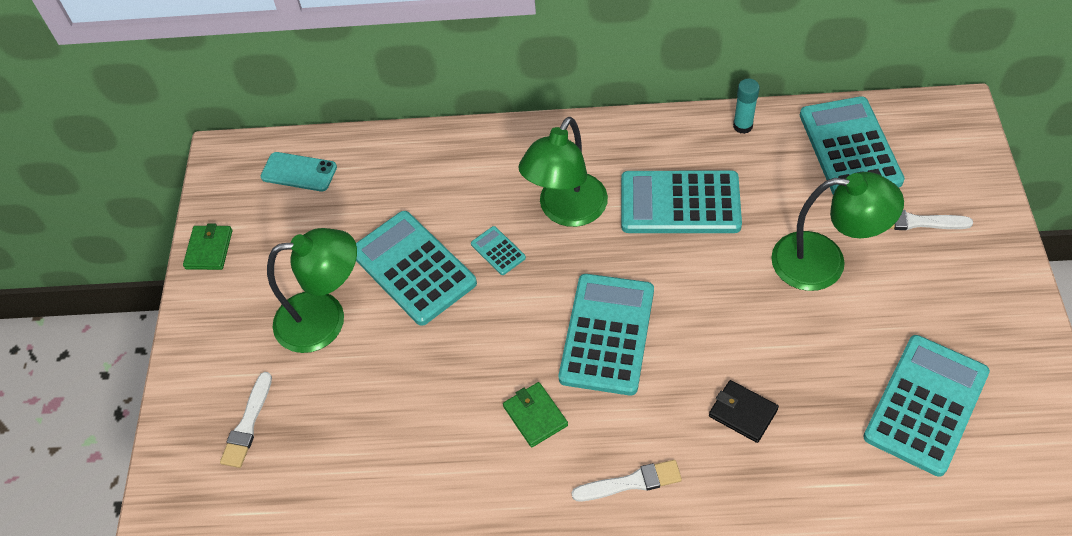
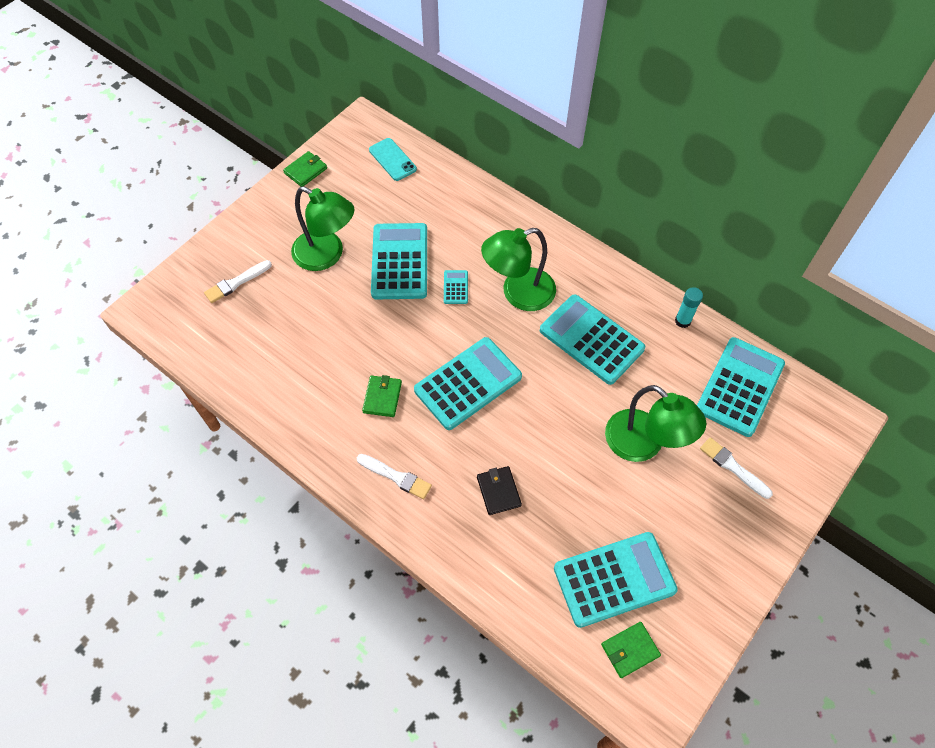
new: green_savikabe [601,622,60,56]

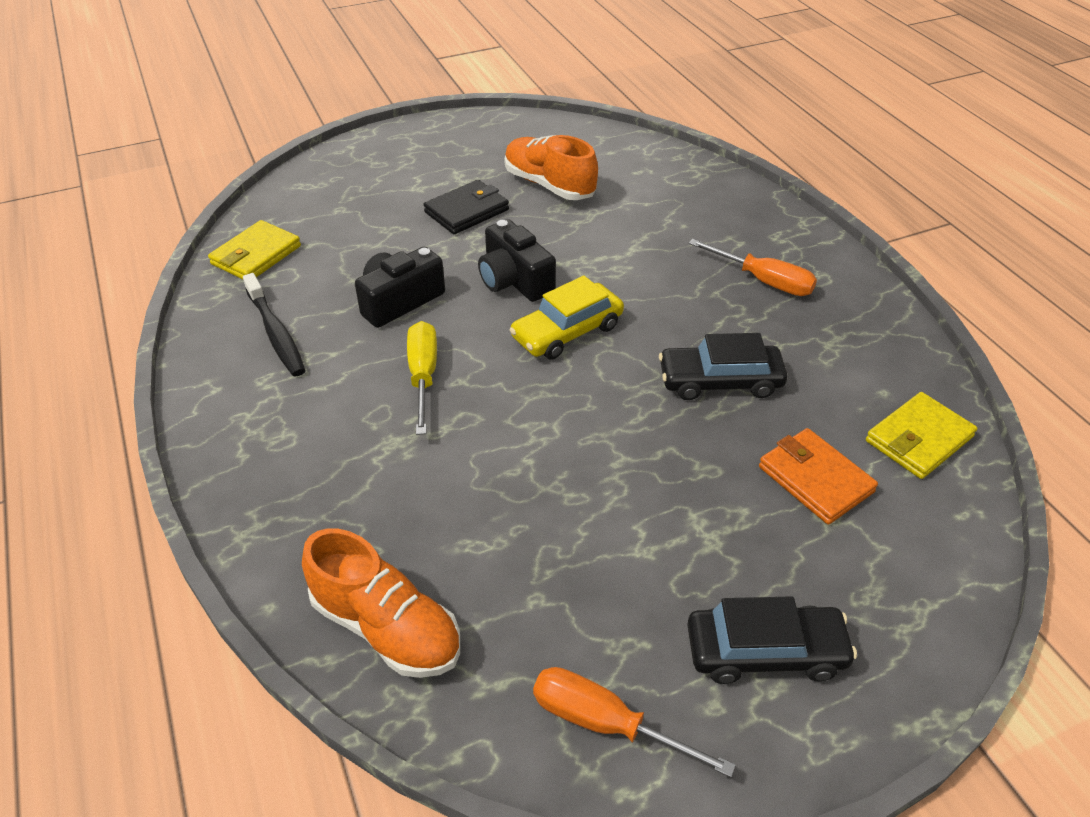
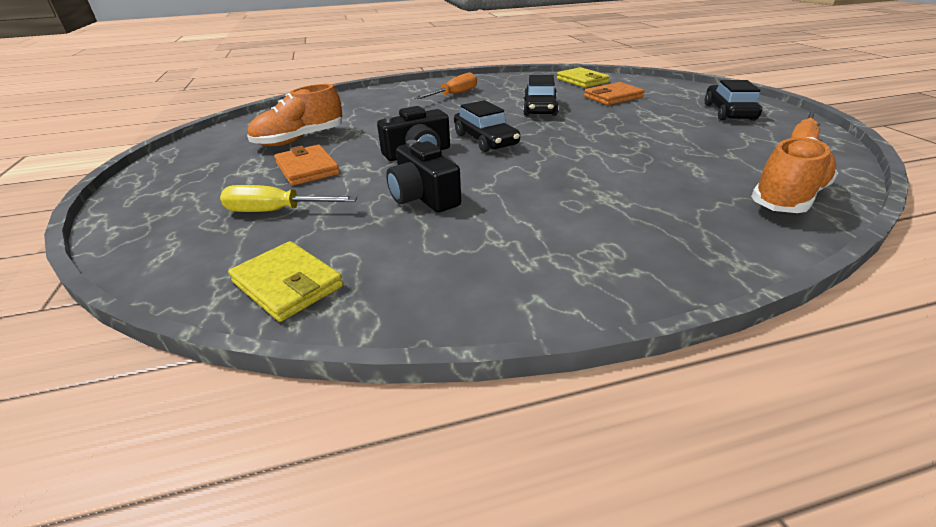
gone: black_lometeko [243,273,63,103]
shifted: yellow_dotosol [407,321,30,114] to [220,185,137,27]
repainted: black_savikabe [424,180,85,54] to orange_savikabe [274,145,66,41]; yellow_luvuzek [510,276,114,84] to black_luvuzek [454,100,66,52]

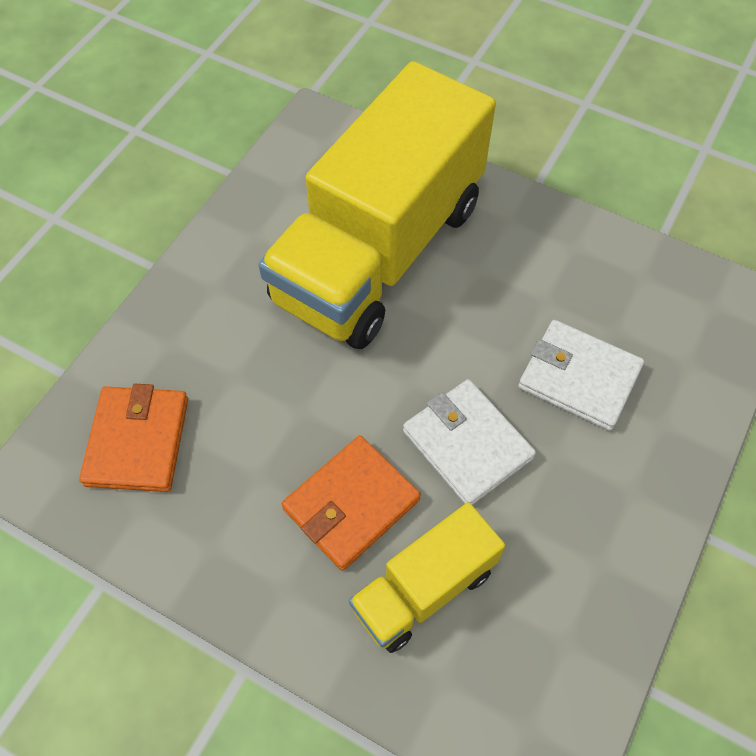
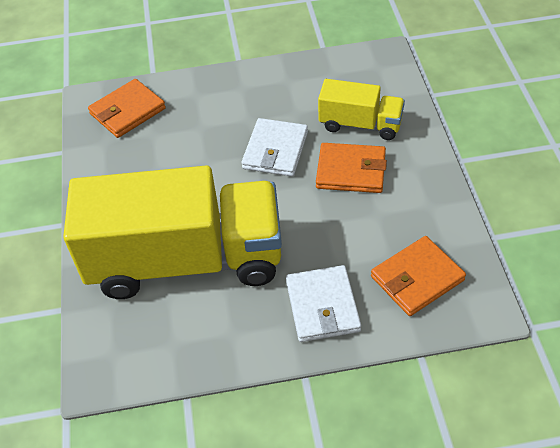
new: orange_savikabe [88,79,78,59]
shifted: white_savikabe [518,320,126,111] to [286,265,75,77]

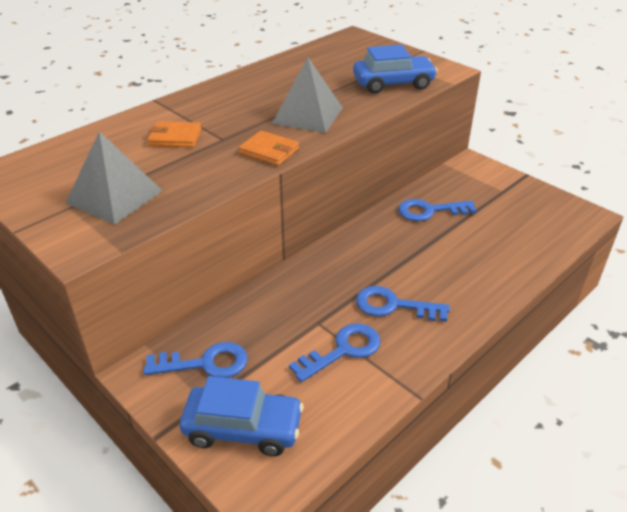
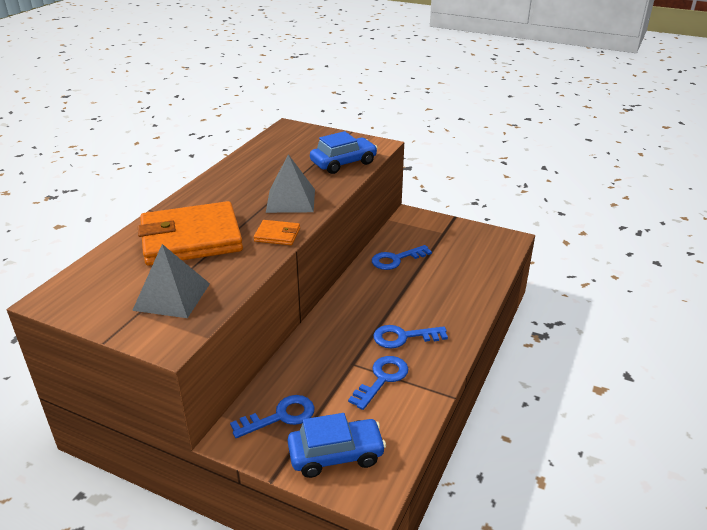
scaled: orange_savikabe [148,121,53,27] = [138,201,105,65] x2.34

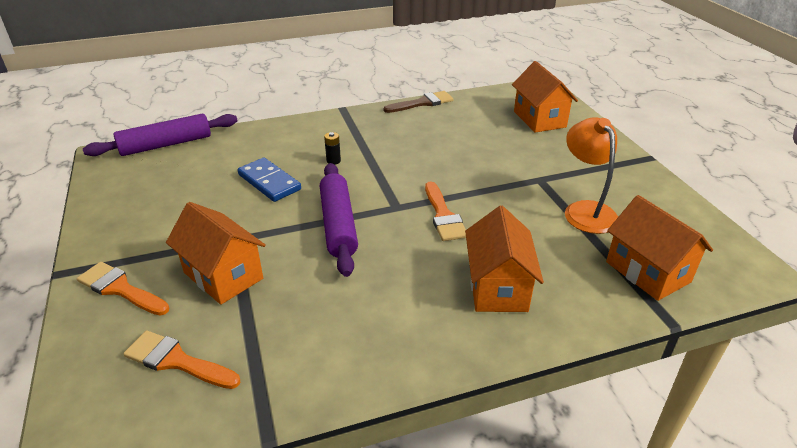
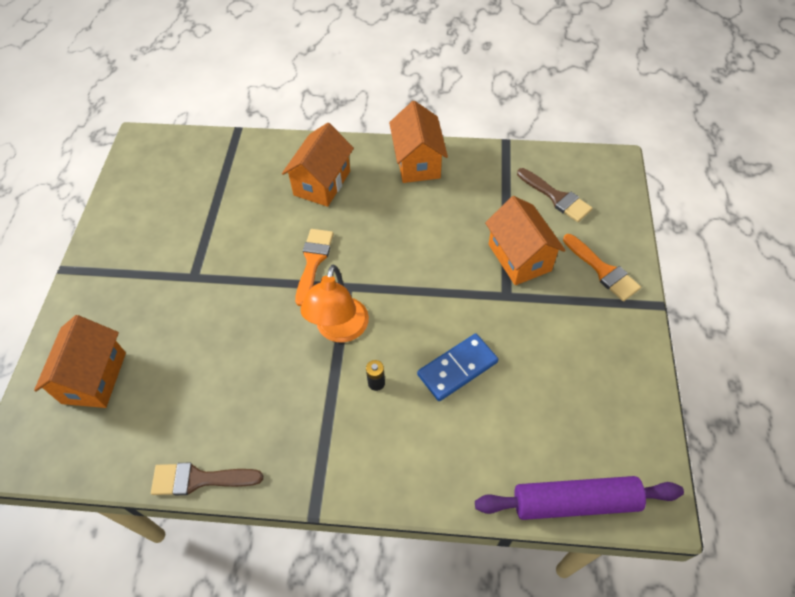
gone: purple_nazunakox [320,163,38,114]
shifted: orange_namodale [565,117,53,117] to [300,265,69,77]; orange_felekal [606,195,107,106] to [389,101,59,82]
repainted: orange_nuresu [124,331,117,58] to brown_nuresu [517,168,76,54]
rotated: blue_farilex [238,158,63,44] = [417,333,81,68] 75 degrees clockwise

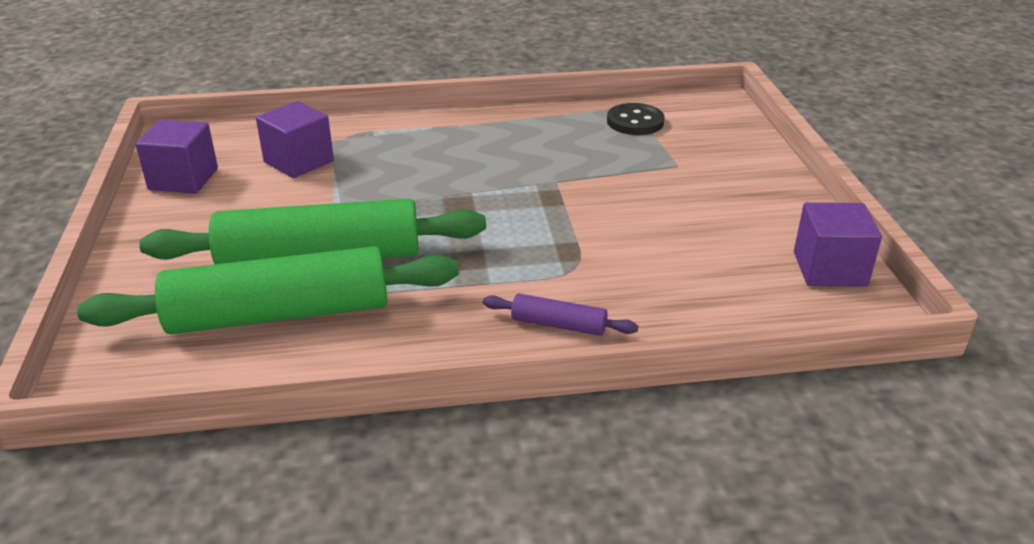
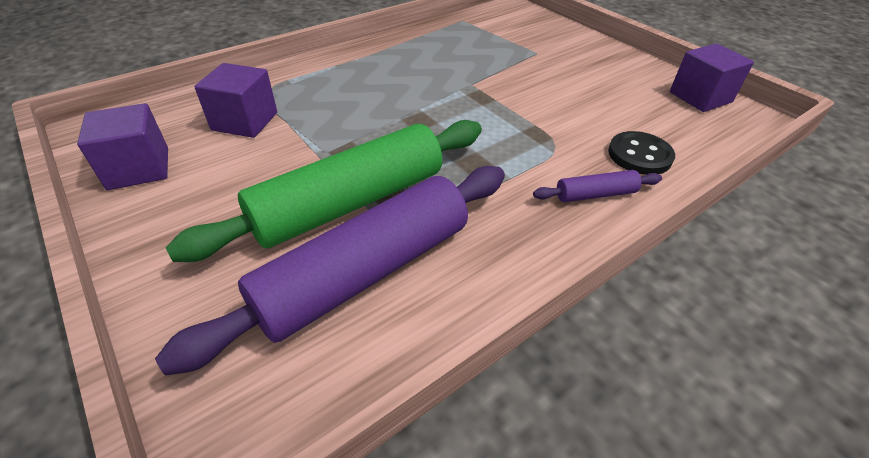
shifted: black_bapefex [607,103,58,32] to [608,131,67,44]
repainted: green_nazunakox [77,246,382,88] to purple_nazunakox [155,166,350,210]

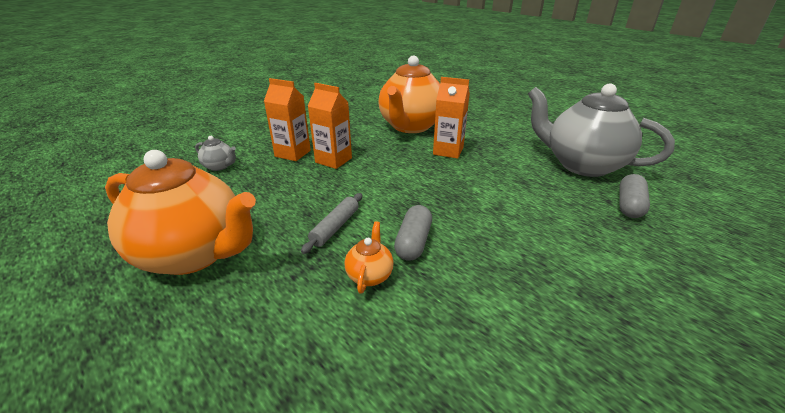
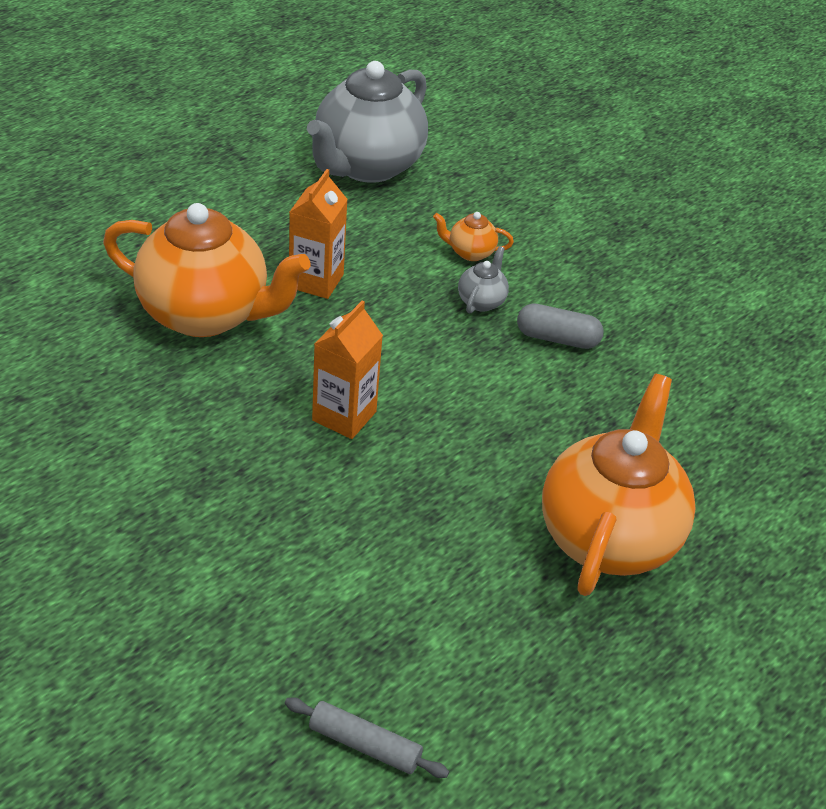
gone: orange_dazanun [264,78,47,83]; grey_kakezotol [619,174,31,44]
shifted: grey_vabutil [195,136,41,35] to [458,246,51,68]; grey_nazunakox [301,193,61,61] to [285,697,164,81]; orange_vabutil [345,221,49,72] to [433,212,81,49]

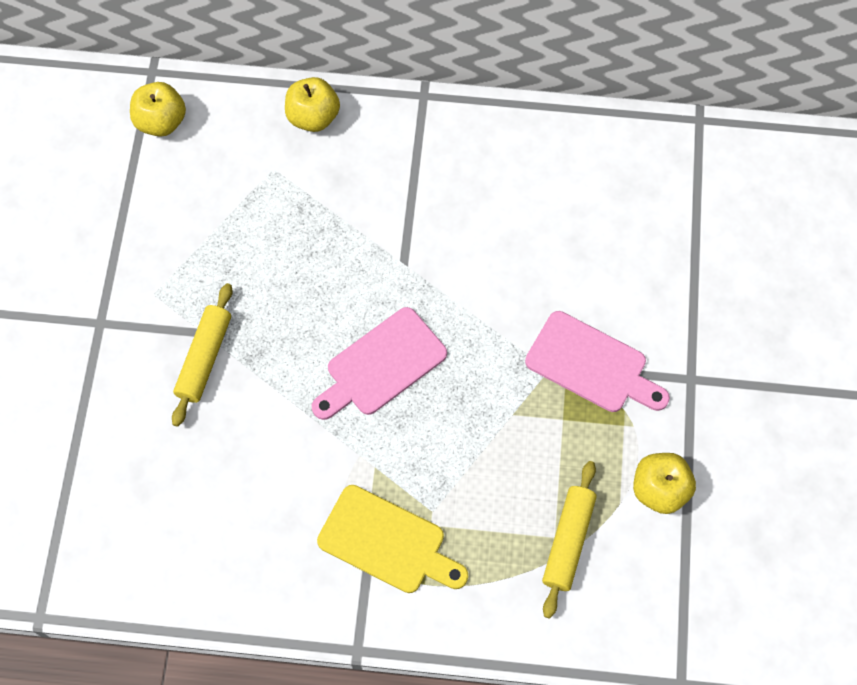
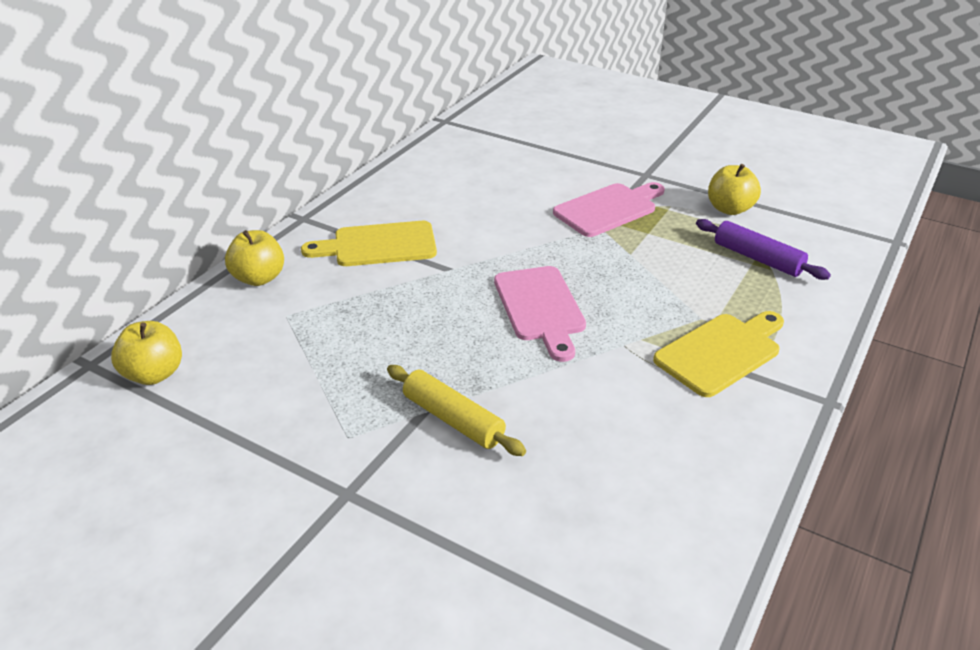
new: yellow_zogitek [301,221,136,45]
repainted: yellow_nazunakox [542,461,55,157] to purple_nazunakox [696,219,135,61]

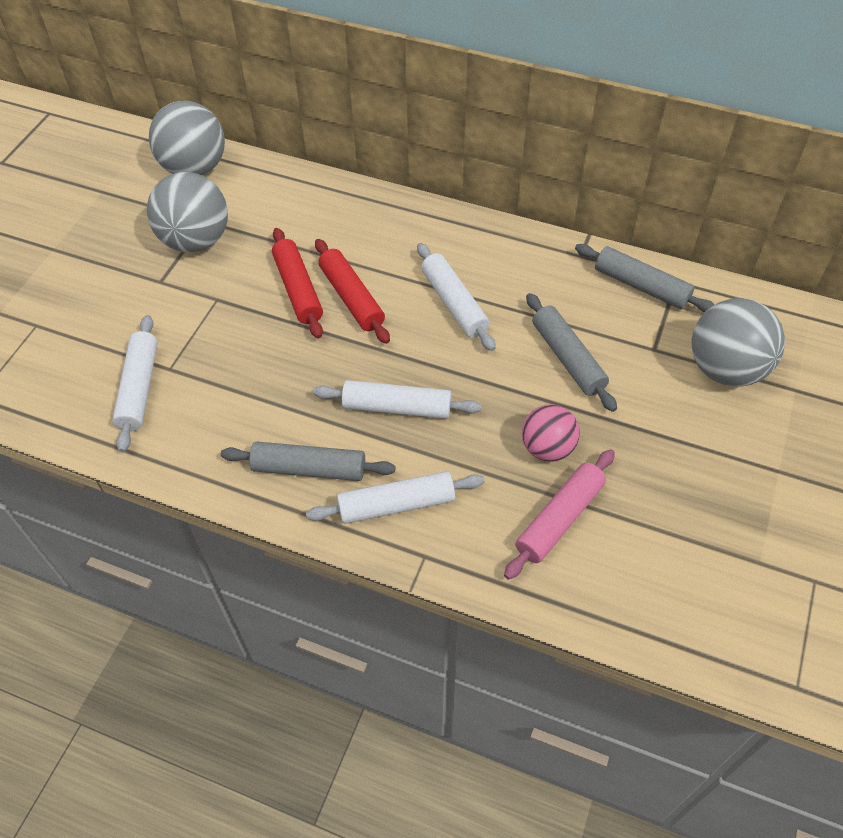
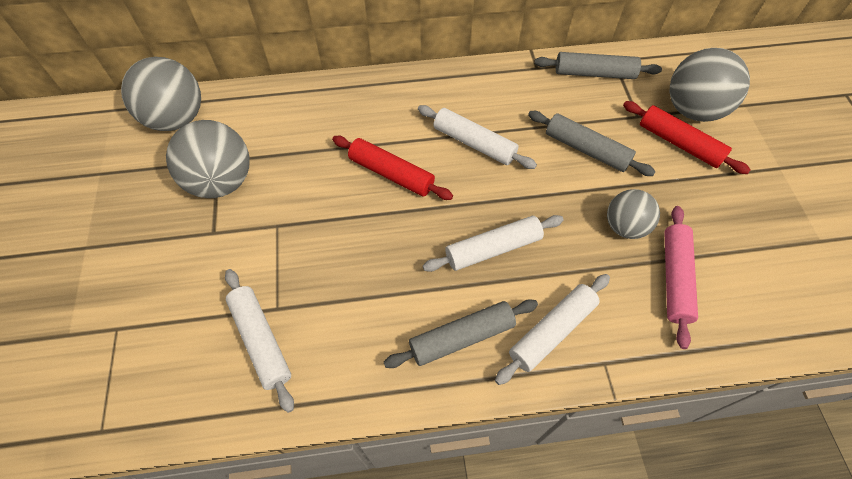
shifted: red_nazunakox [272,228,51,111] to [623,101,127,73]
repainted: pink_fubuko [522,404,58,58] to grey_fubuko [607,189,53,50]

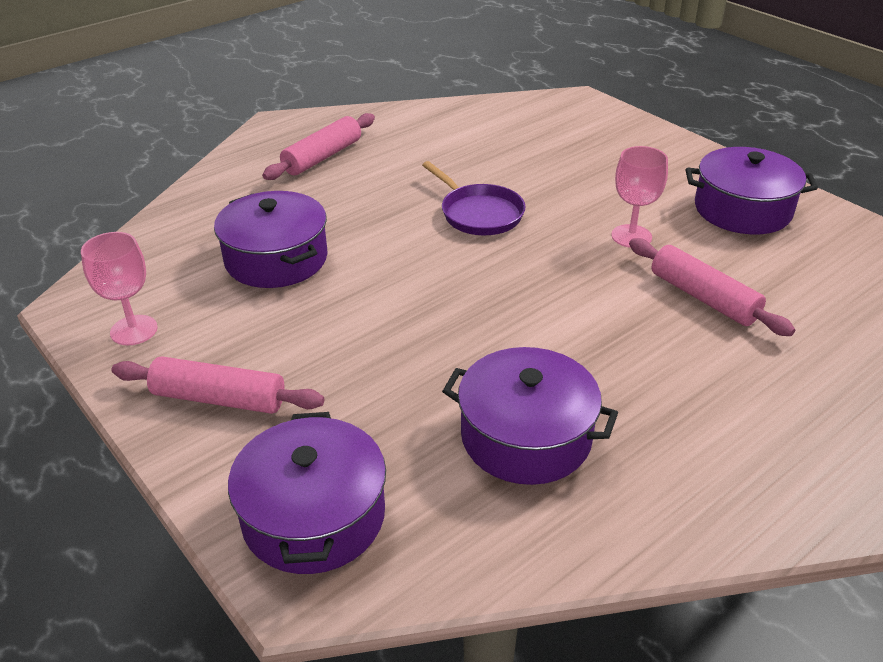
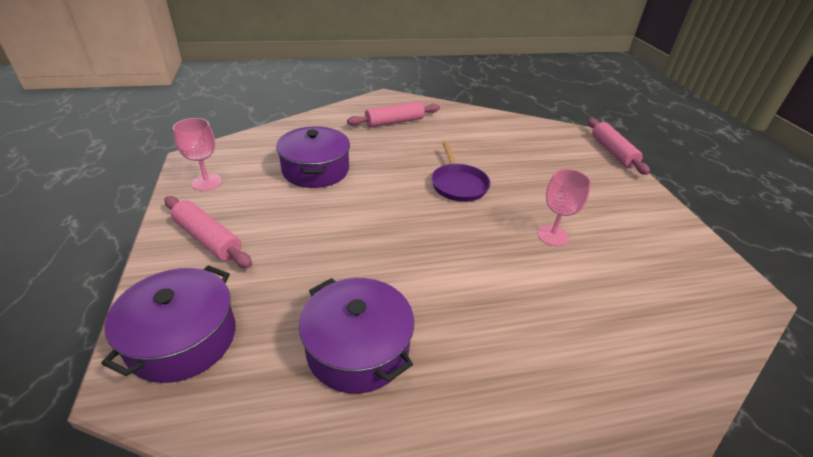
gone: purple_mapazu [686,147,132,87]
shifted: pink_nazunakox [629,238,166,98] to [588,118,62,57]

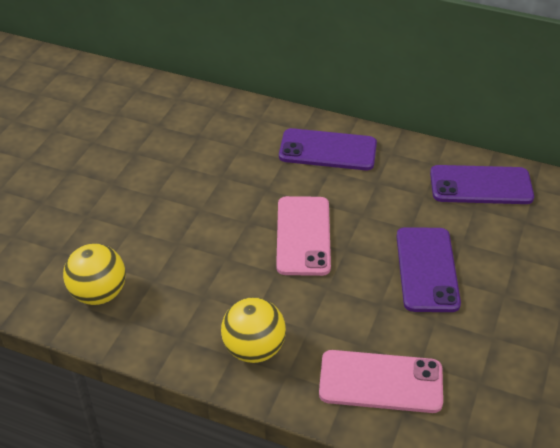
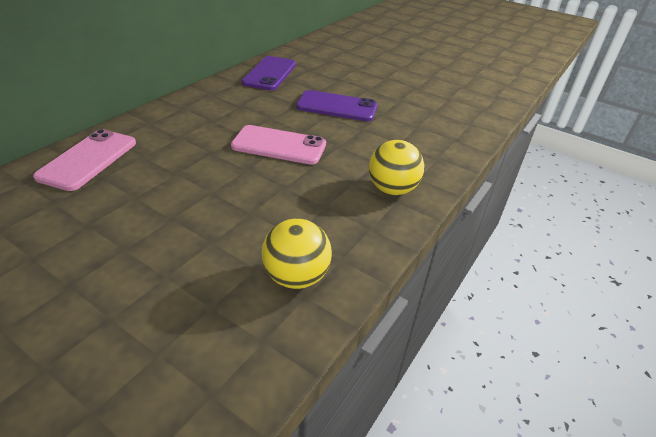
gone: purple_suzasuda [279,128,98,42]
shifted: pink_suzasuda [319,350,124,63] to [33,129,103,62]

